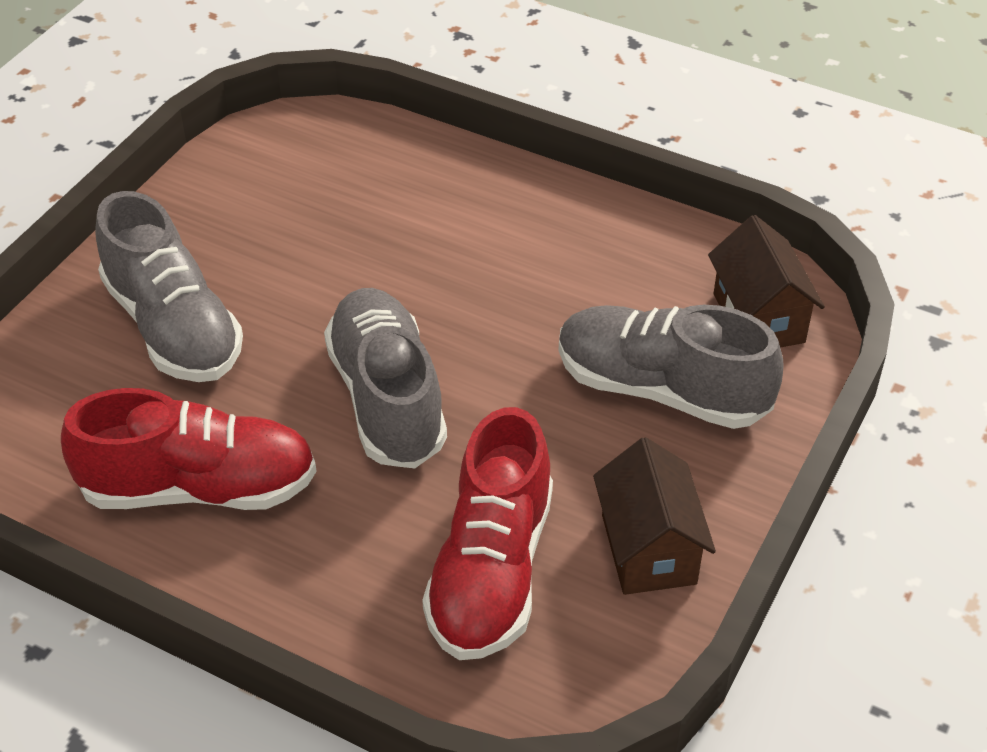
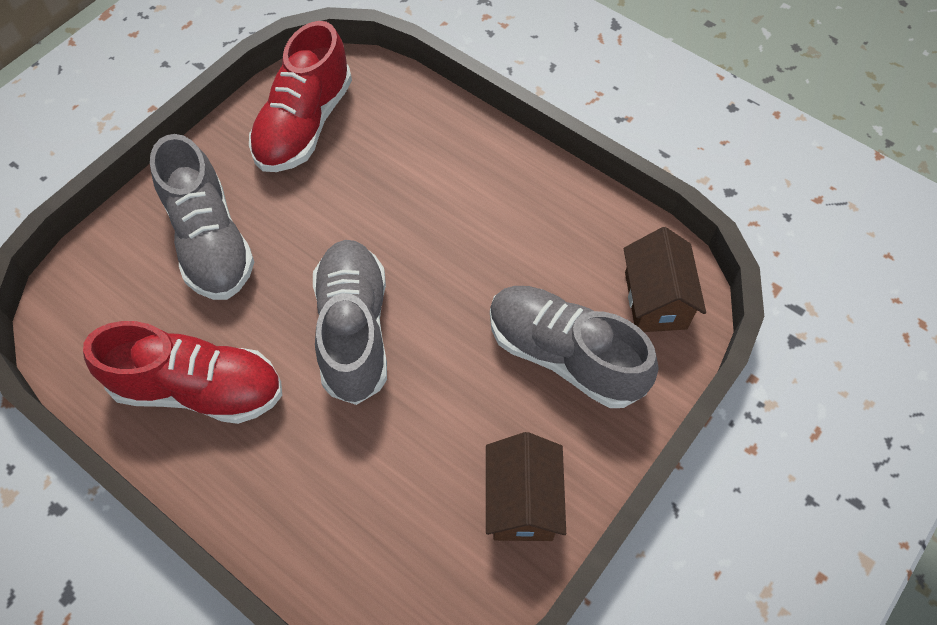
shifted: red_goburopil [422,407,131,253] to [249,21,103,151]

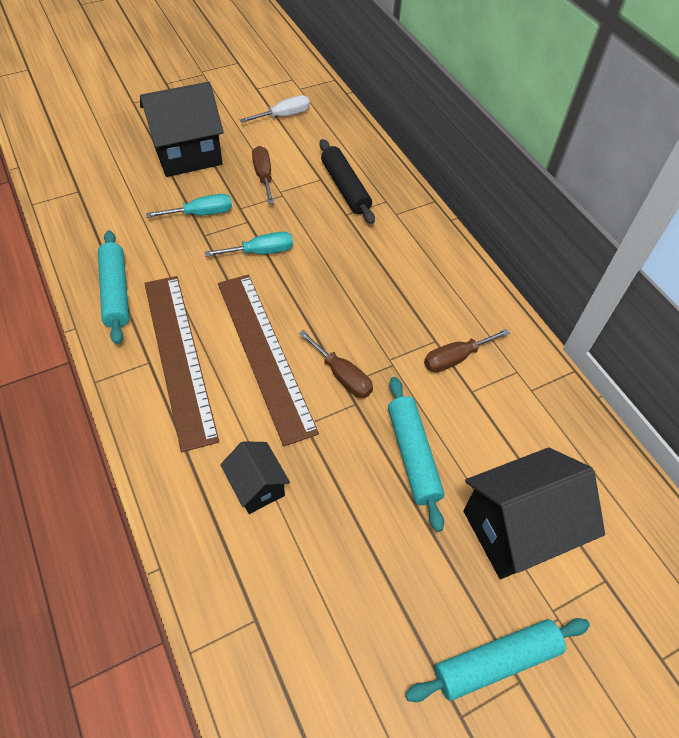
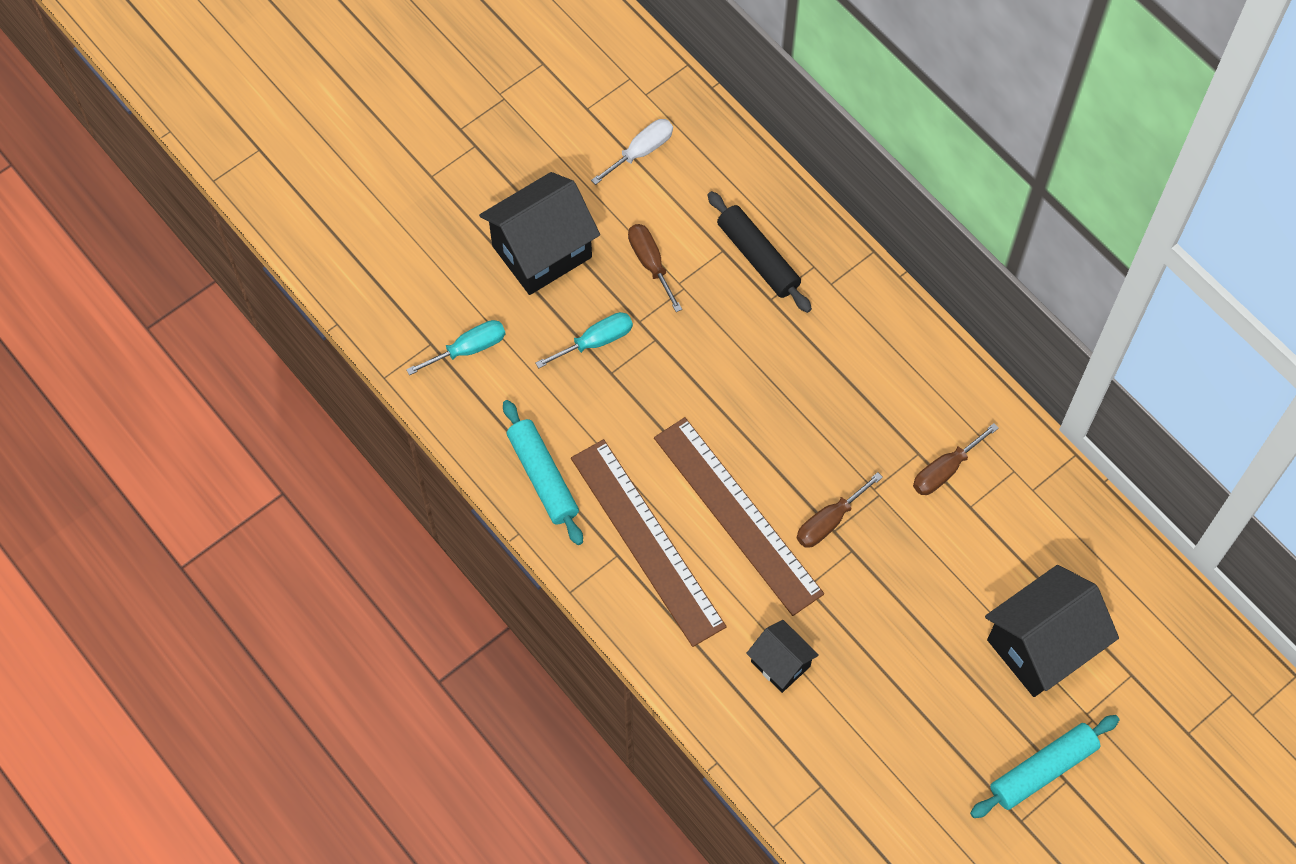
gone: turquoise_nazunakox [388,377,56,155]
shifted: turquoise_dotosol [205,232,88,25] to [406,320,99,55]
rotated: brown_dotosol [299,330,74,68] = [797,472,86,76] 105 degrees clockwise

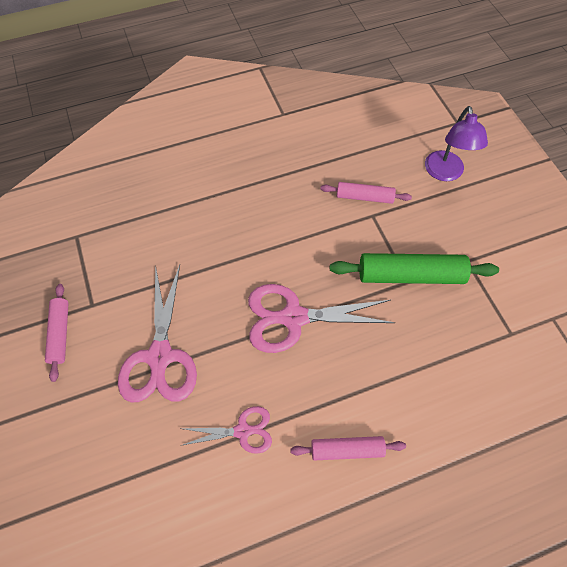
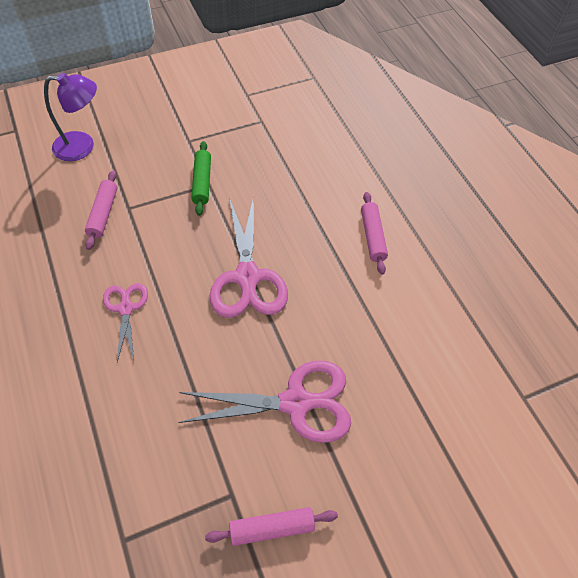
shifted: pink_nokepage [180,406,92,48] to [103,283,45,79]
scaled: green_nazunakox [330,253,169,31] = [191,141,20,75] x0.59

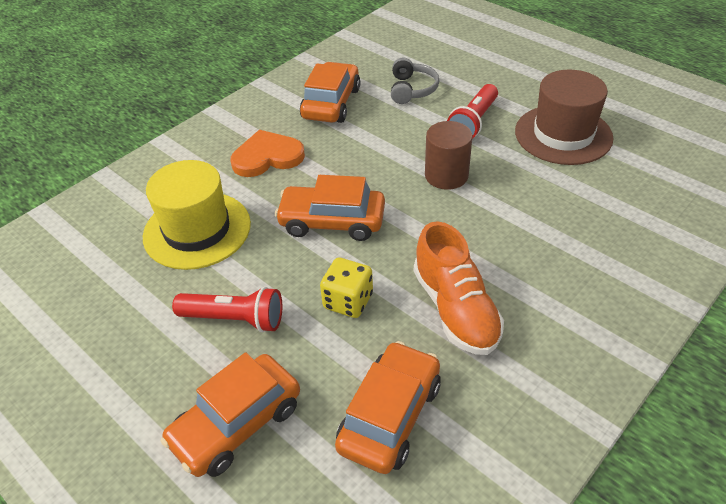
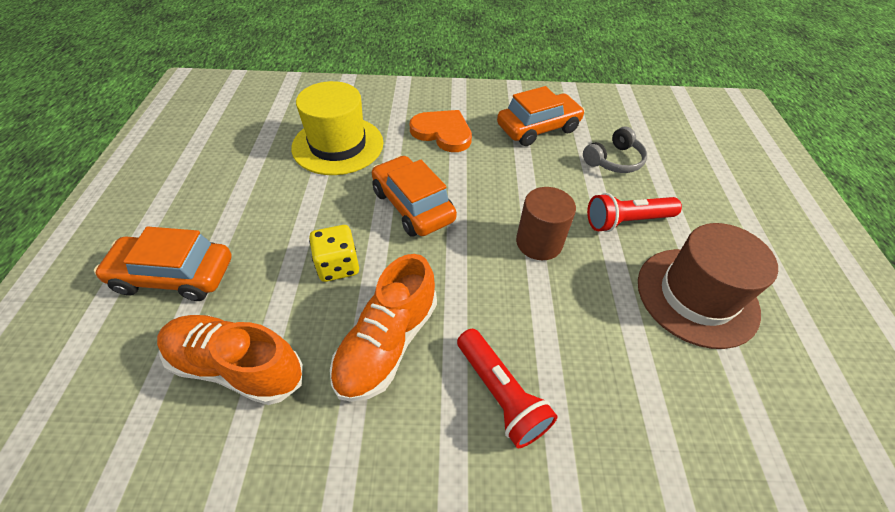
shifted: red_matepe [172,287,110,45] to [457,329,101,119]
swapped: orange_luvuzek [335,341,106,133] to orange_goburopil [157,315,146,90]

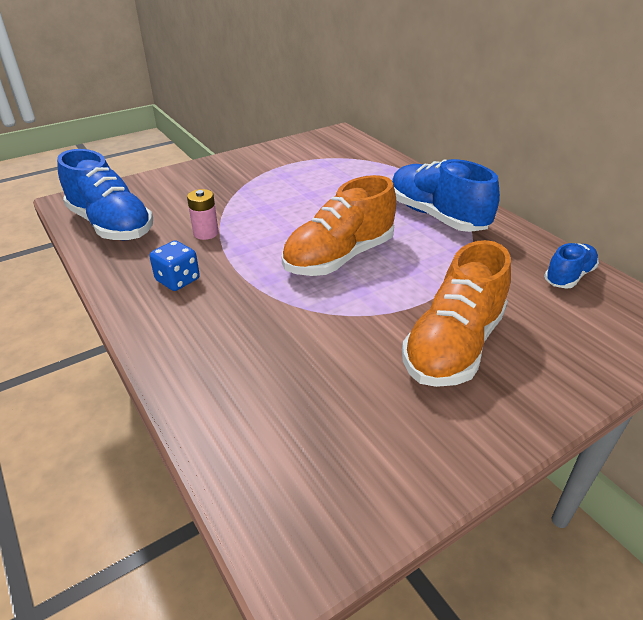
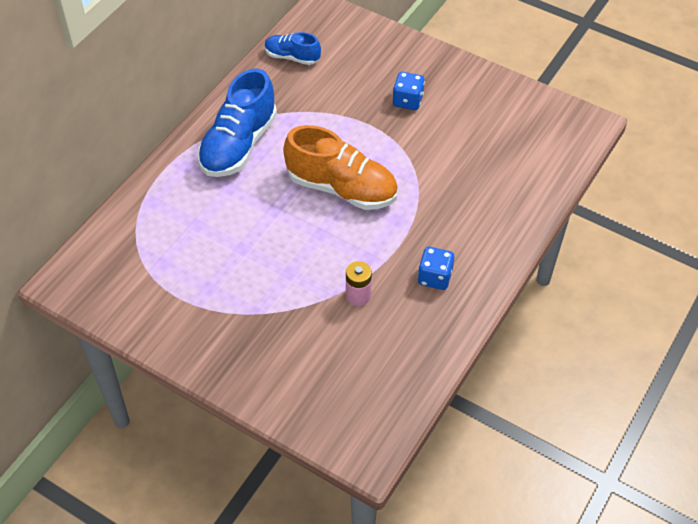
gone: blue_goburopil [57,149,96,91]
swapped: orange_goburopil [402,240,109,147] to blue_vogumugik [393,72,32,38]

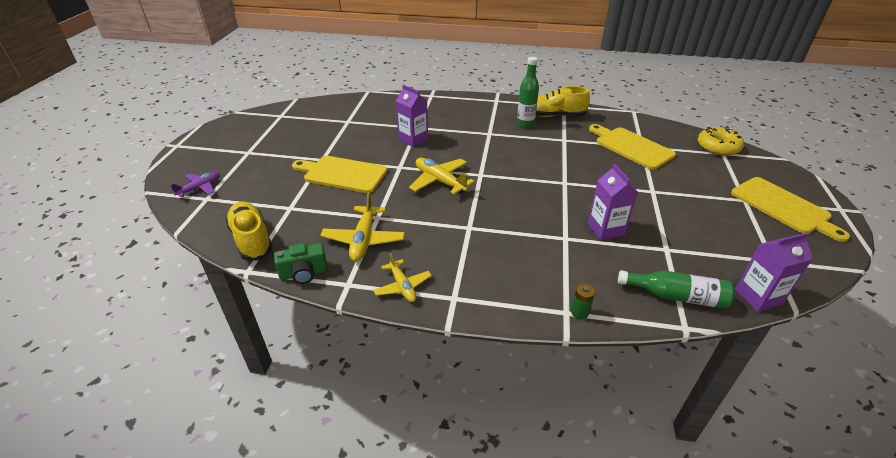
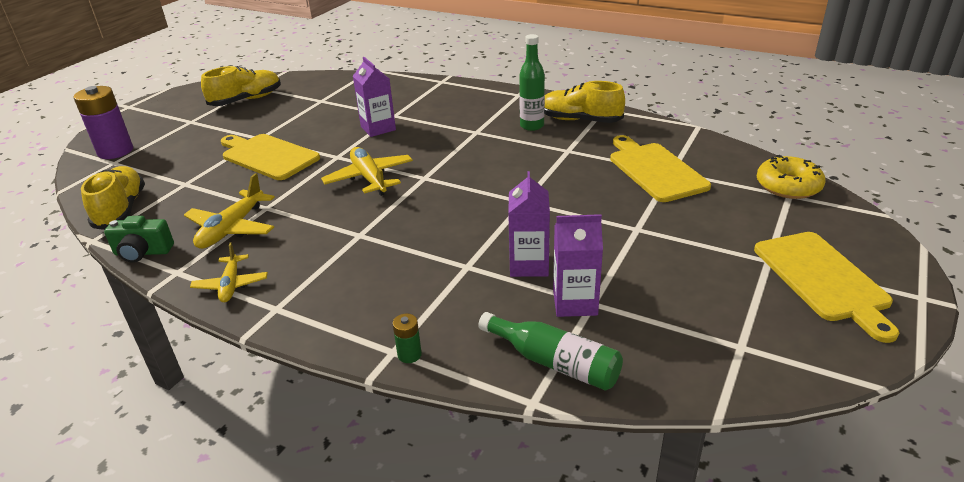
new: yellow_goburopil [201,66,80,40]
shifted: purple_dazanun [735,233,78,79] to [553,214,50,103]
swapped: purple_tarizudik [170,172,50,25] to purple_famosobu [73,86,60,73]

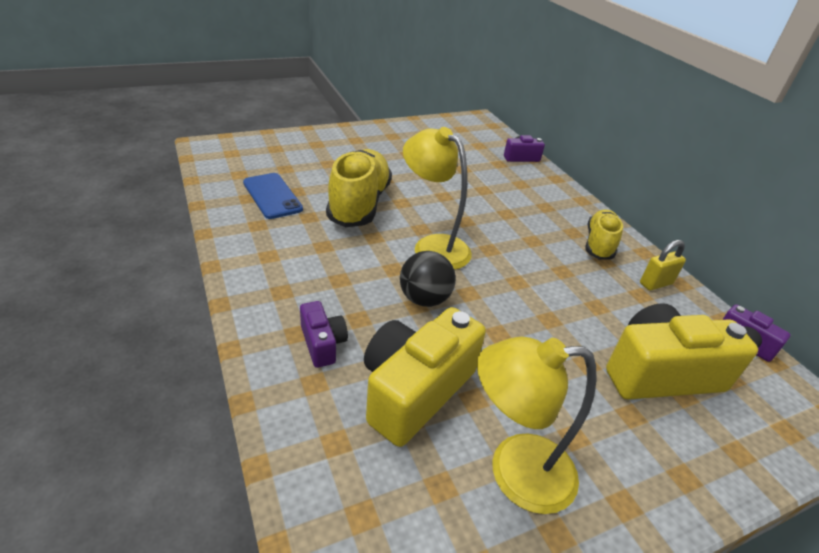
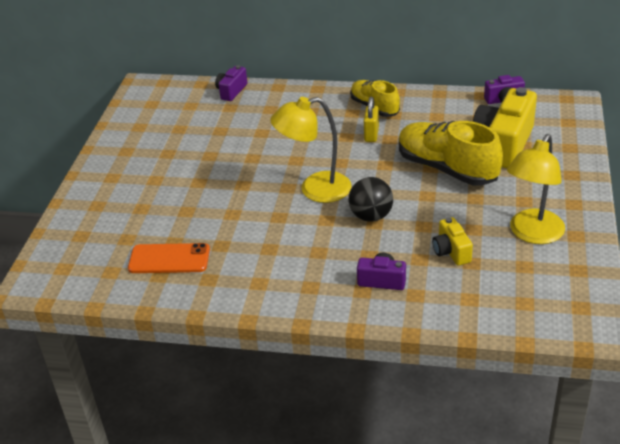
shifted: yellow_goburopil [326,149,66,78] to [399,121,104,65]; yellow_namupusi [640,240,46,51] to [364,97,15,45]
repainted: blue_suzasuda [243,173,60,46] to orange_suzasuda [128,243,82,30]
scaled: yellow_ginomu [364,307,122,140] = [432,217,41,49] x0.50

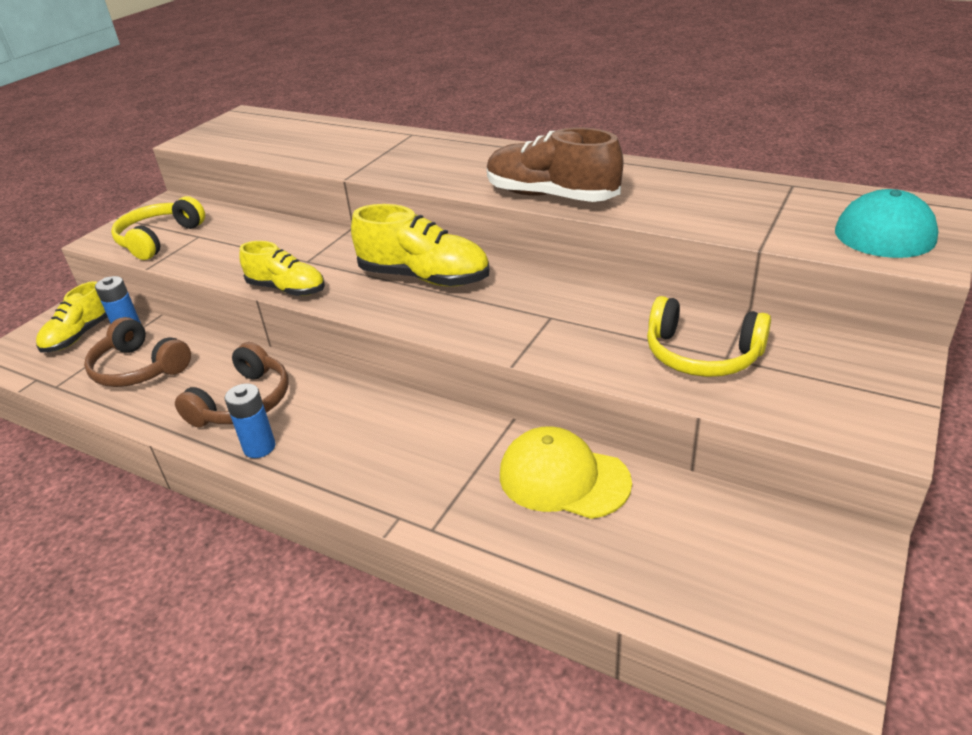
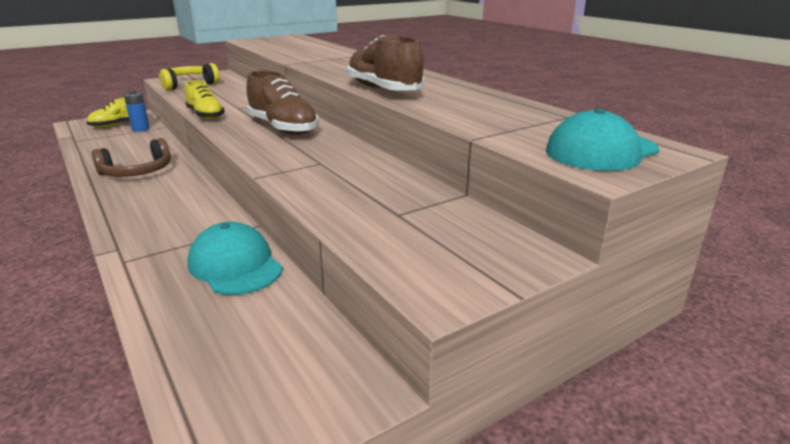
gone: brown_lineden [84,317,107,70]; blue_famosobu [224,383,52,75]; yellow_lineden [647,296,124,81]
repainted: yellow_goburopil [351,204,139,83] to brown_goburopil [246,71,73,64]; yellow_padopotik [500,426,132,93] to turquoise_padopotik [188,222,95,73]

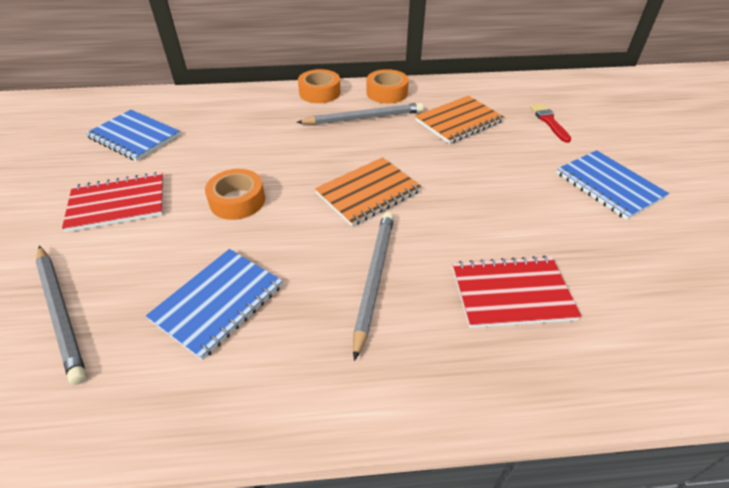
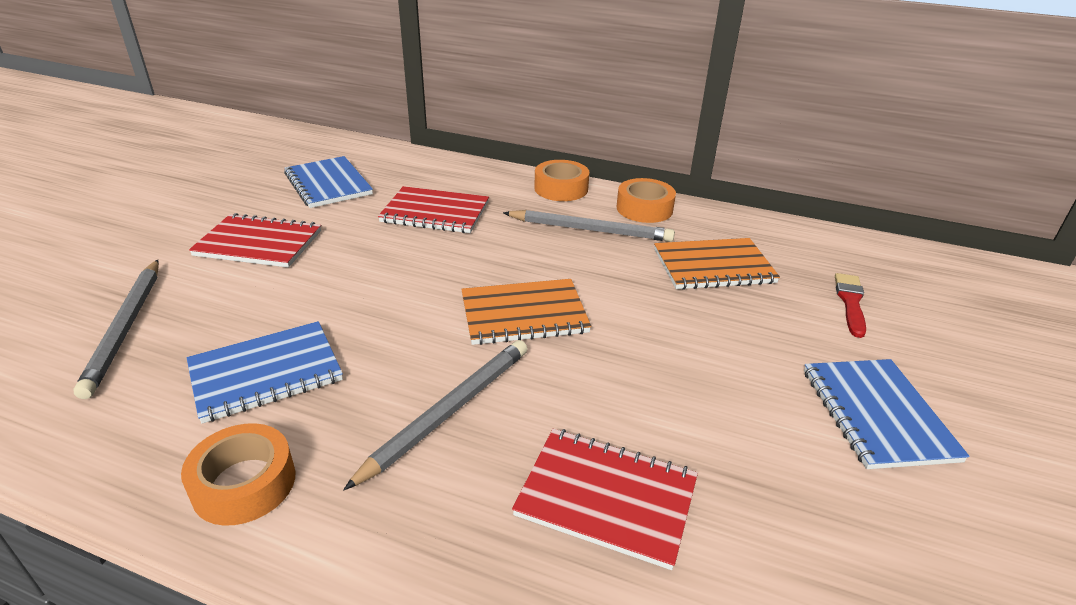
new: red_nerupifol [378,186,111,47]
shifted: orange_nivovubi [205,169,60,51] to [181,423,114,103]

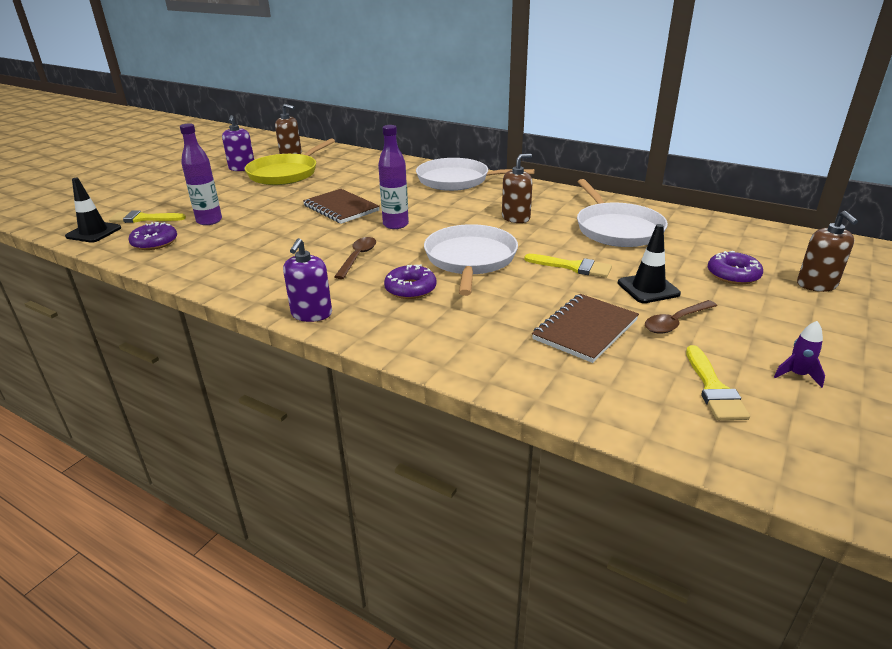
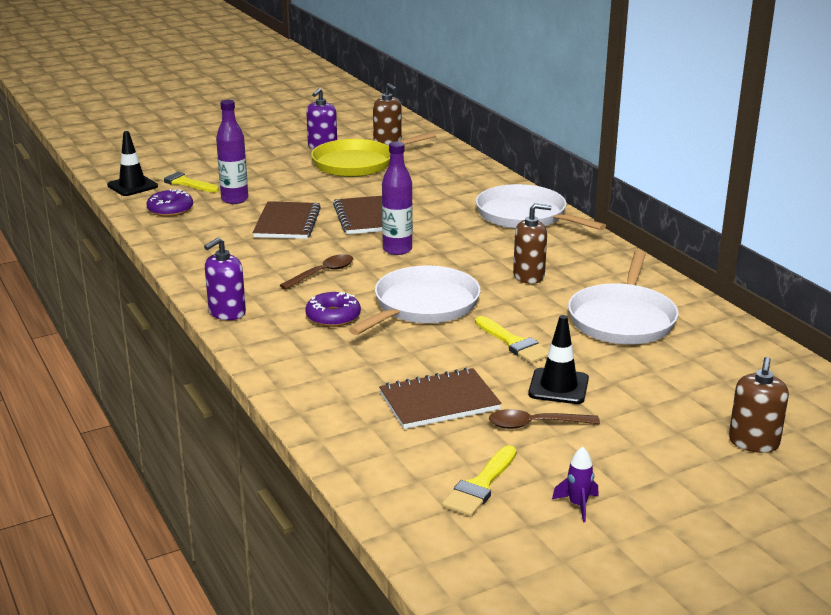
gone: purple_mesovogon [708,251,55,34]
new: brown_nerupifol [253,201,68,38]

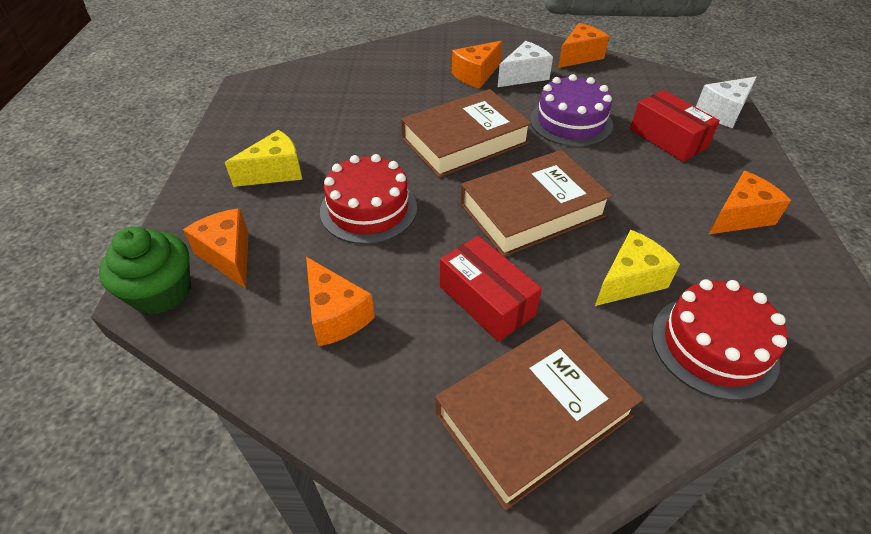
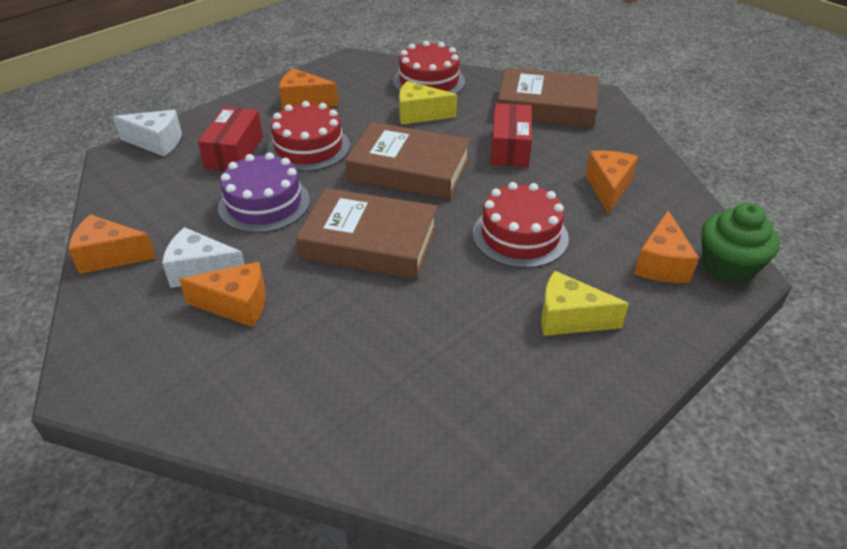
new: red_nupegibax [267,101,83,70]

